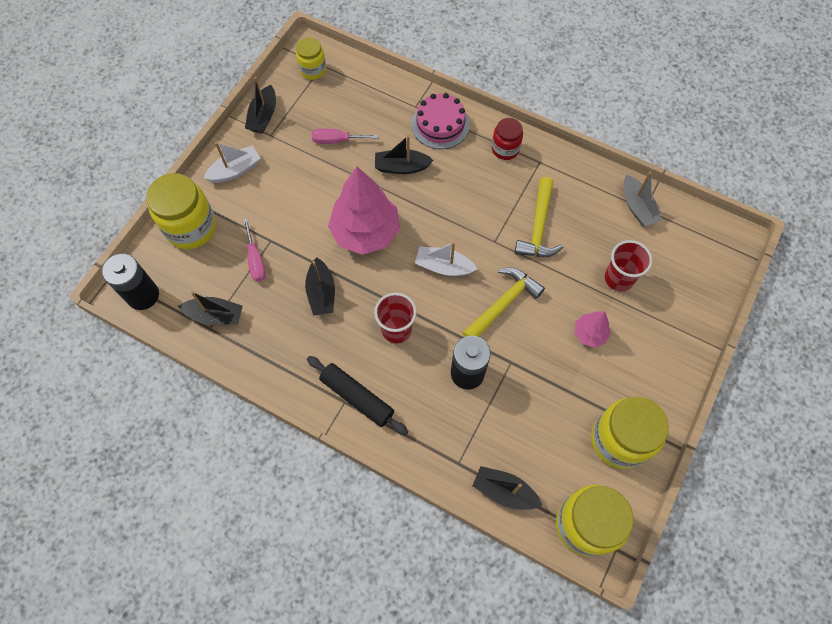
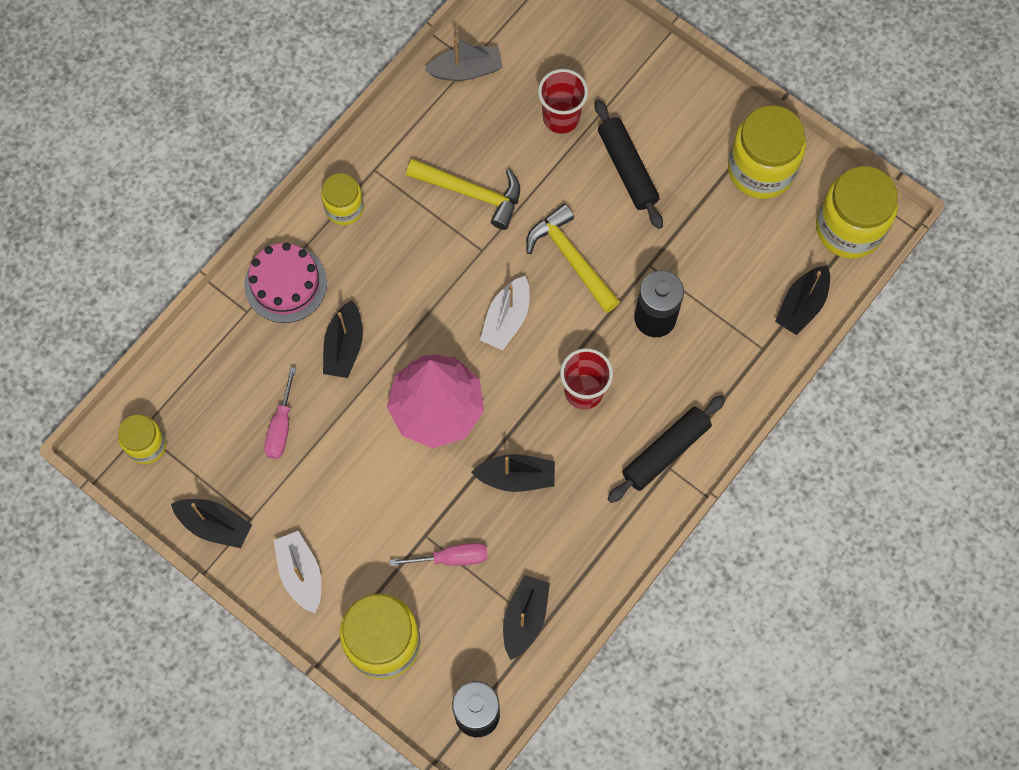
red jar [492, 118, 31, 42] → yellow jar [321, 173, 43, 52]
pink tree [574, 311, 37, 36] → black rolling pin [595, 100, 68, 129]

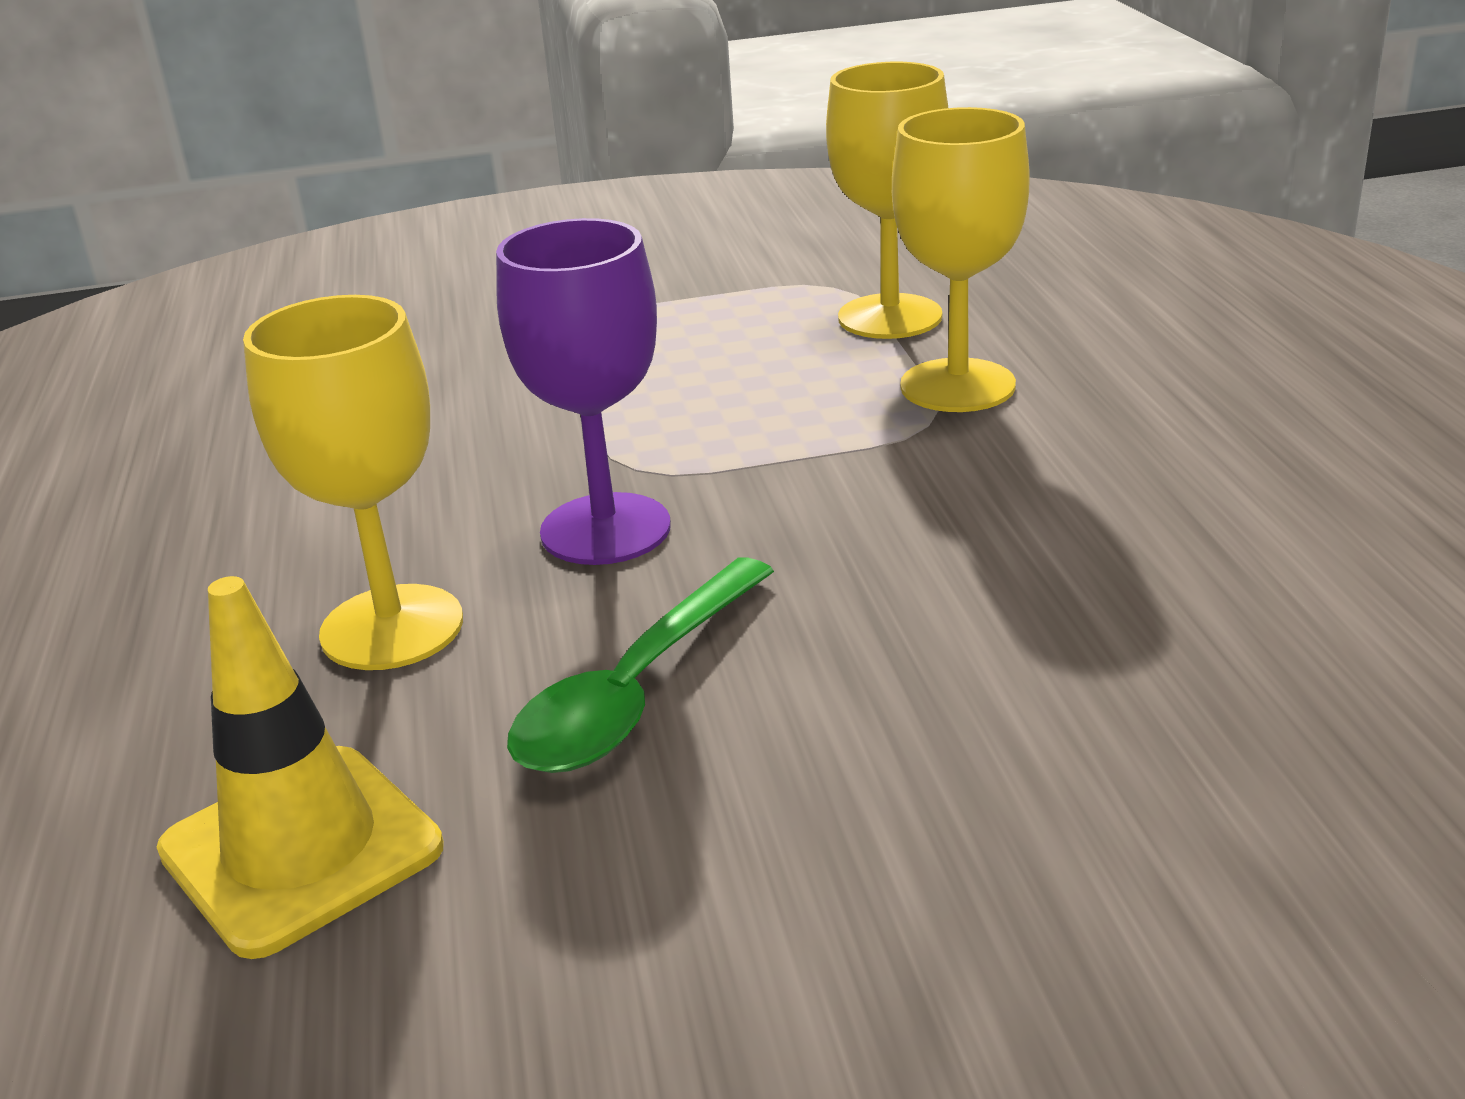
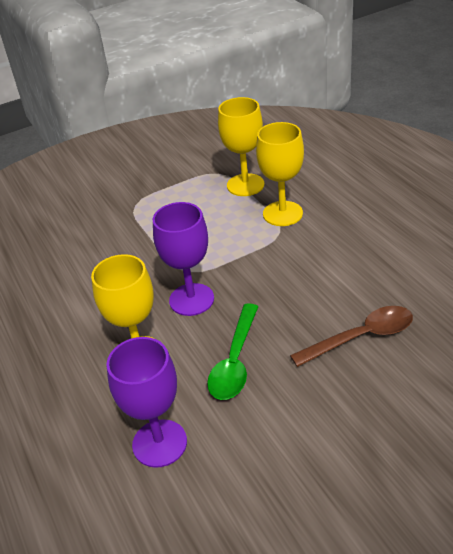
yellow traffic cone [157, 576, 287, 383] → purple goblet [106, 337, 81, 131]
- → brown spoon [290, 306, 123, 61]

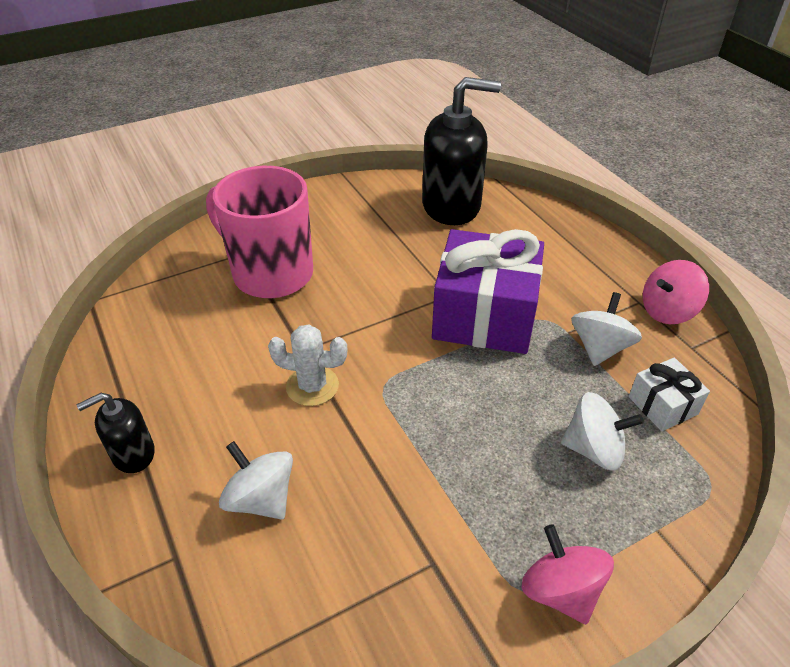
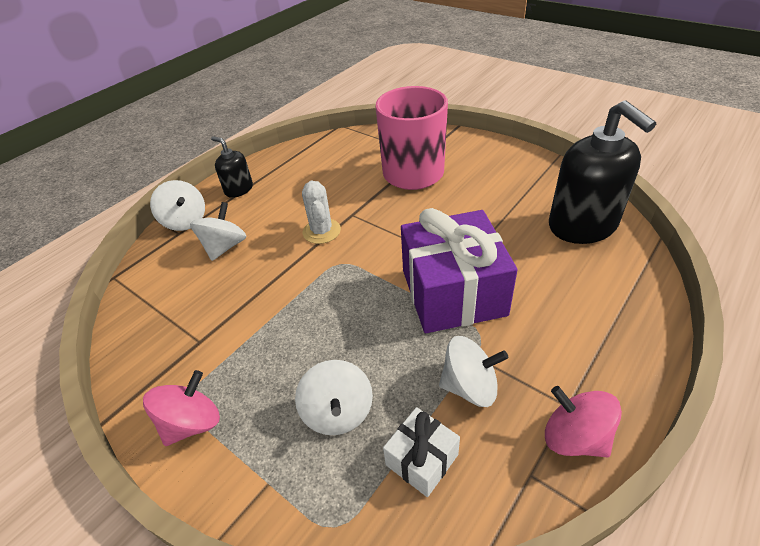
- → white spinning top [150, 180, 55, 51]

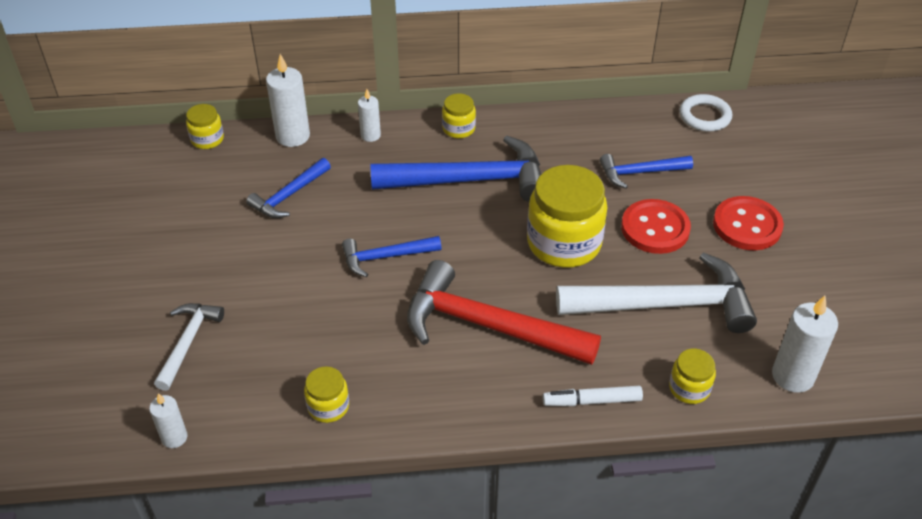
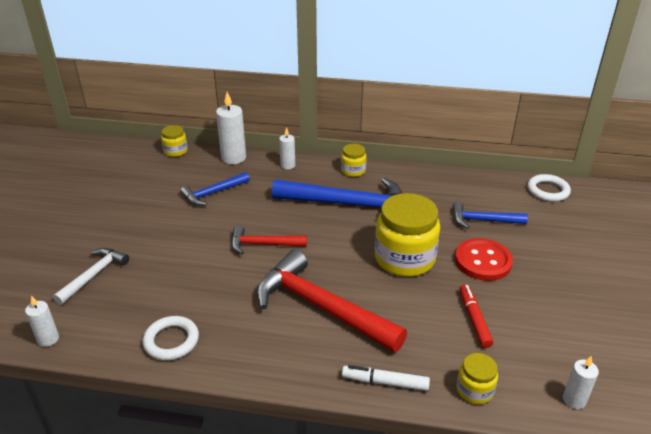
yellow jar [304, 366, 45, 57] → white ring [143, 316, 56, 44]
blue hammer [342, 236, 100, 41] → red hammer [231, 225, 76, 30]
white hammer [556, 252, 201, 81] → red marker [460, 284, 33, 64]
white candle [772, 296, 66, 97] → white candle [563, 356, 36, 53], x0.59
red button [713, 196, 71, 54] → -

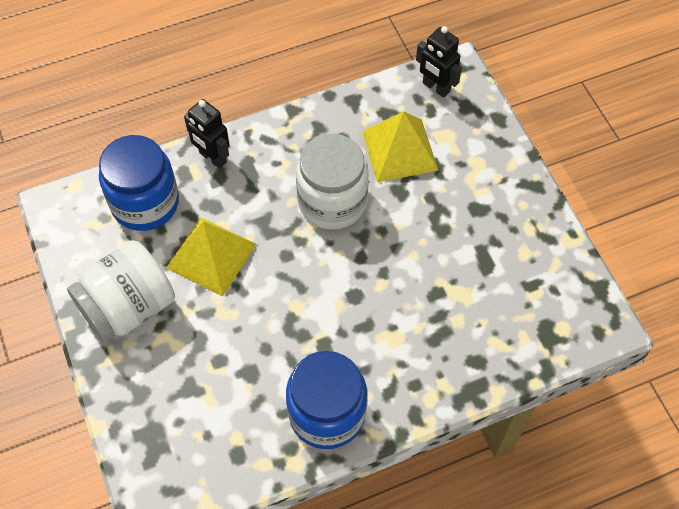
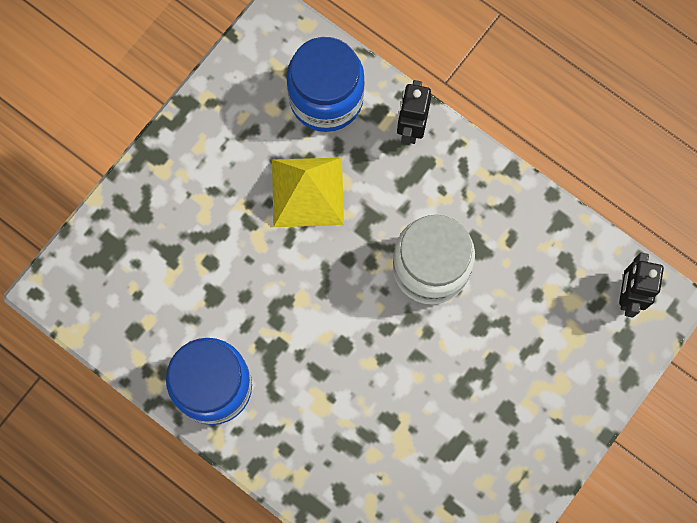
white jar [67, 240, 108, 102] → -
yellow pyramid [362, 111, 76, 72] → -

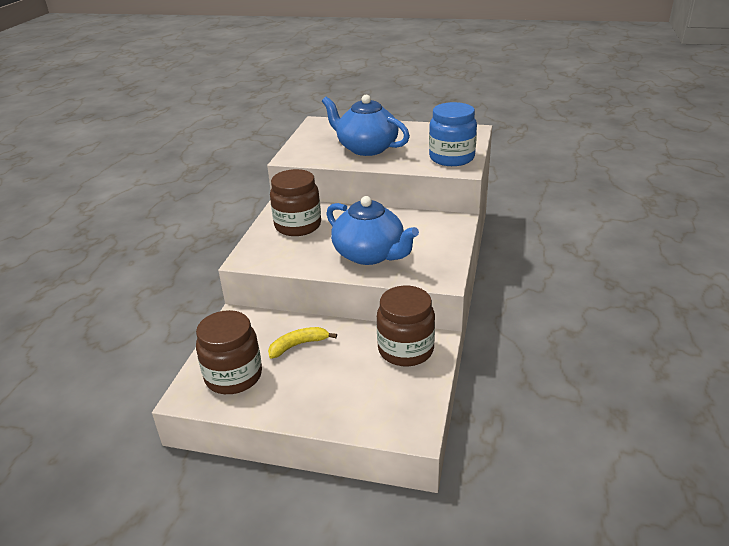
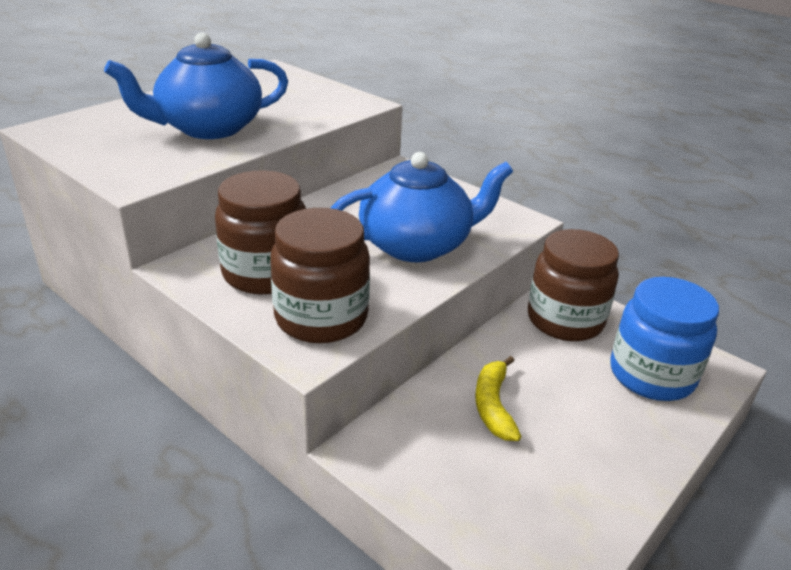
brown jar [196, 310, 66, 84] → brown jar [270, 208, 100, 135], shifted
blue jar [429, 102, 48, 64] → blue jar [611, 277, 108, 124], shifted

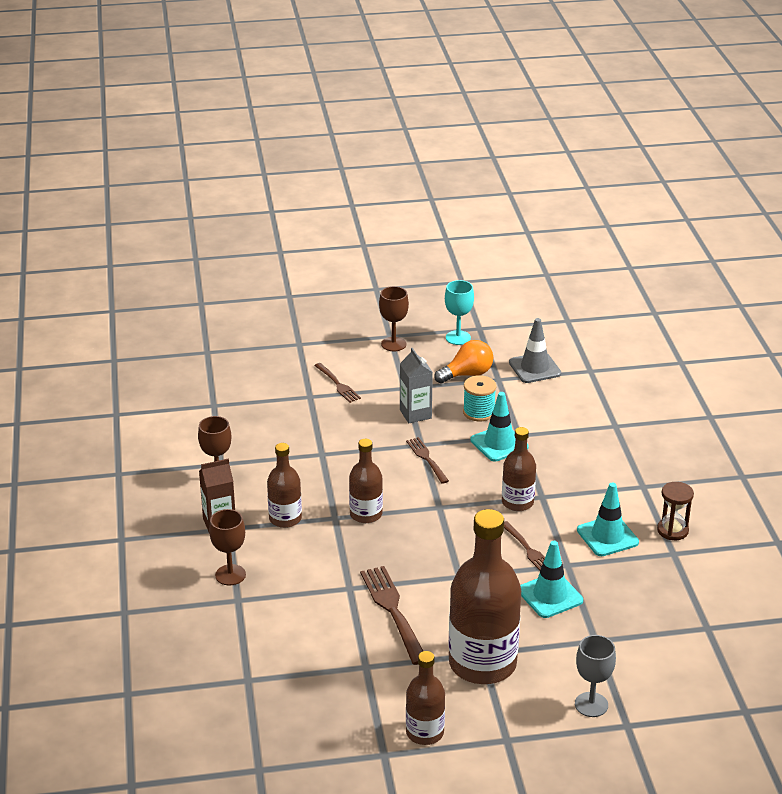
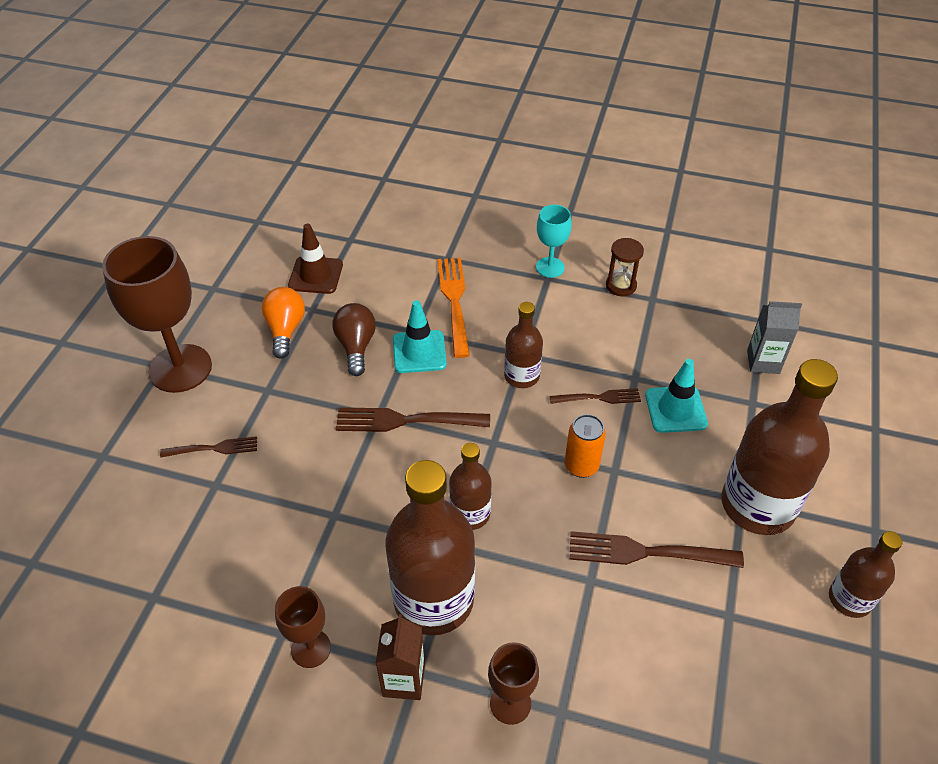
brown goblet [379, 286, 30, 65] → brown goblet [102, 236, 110, 157], x1.95
grey traffic cone [509, 318, 52, 65] → brown traffic cone [288, 224, 55, 70]
turquoise spool [463, 375, 33, 46] → brown light bulb [333, 303, 43, 73]
brown fork [406, 437, 43, 47] → brown fork [336, 407, 154, 25], x1.66
brown bottle [267, 443, 35, 85] → brown bottle [385, 460, 90, 175], x1.87
- → orange fork [437, 258, 33, 100]
turquoise goblet [445, 280, 29, 65] → turquoise goblet [536, 205, 36, 73], shifted
- → orange can [565, 414, 41, 64]
grey carton [400, 348, 33, 75] → grey carton [747, 301, 55, 73], shifted
grey goblet [575, 635, 41, 82] → -
turquoise traffic cone [577, 482, 62, 74] → -

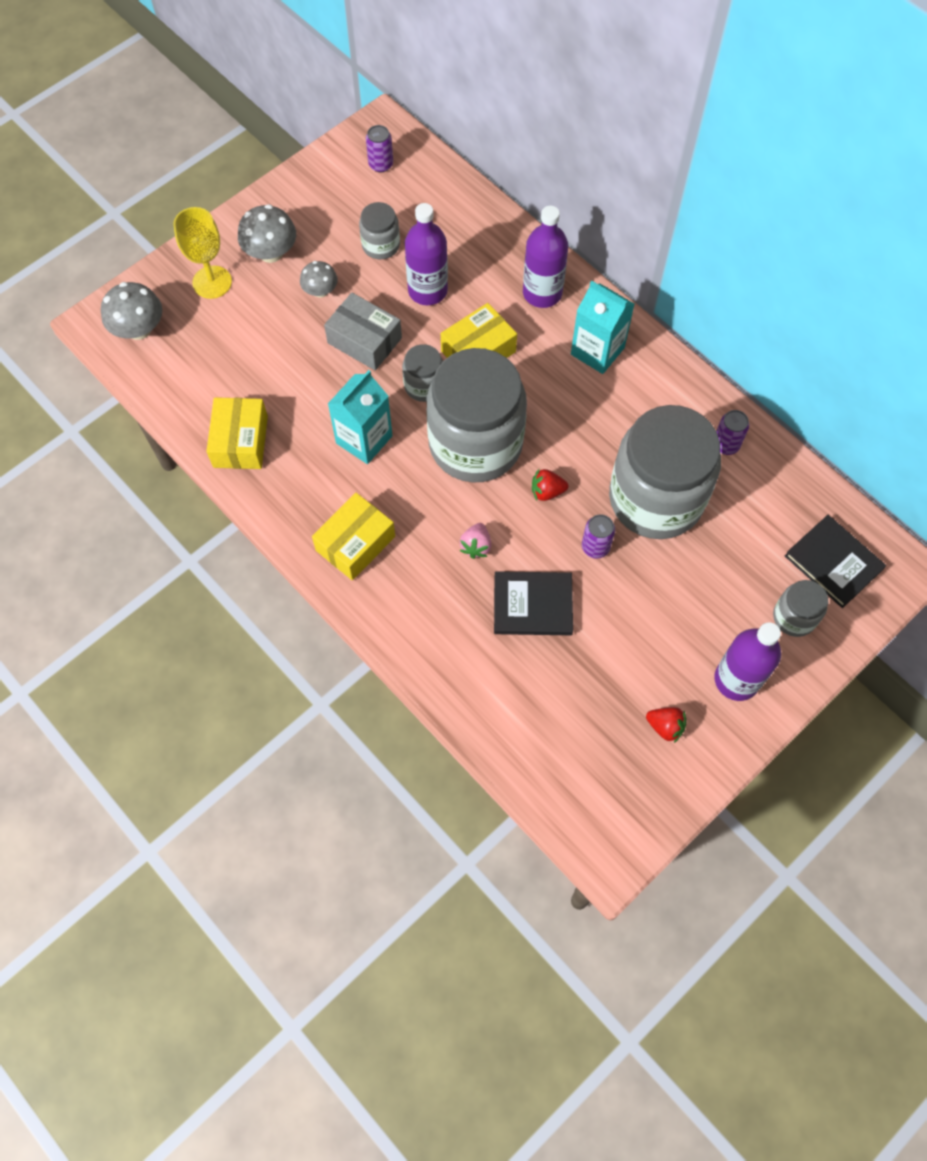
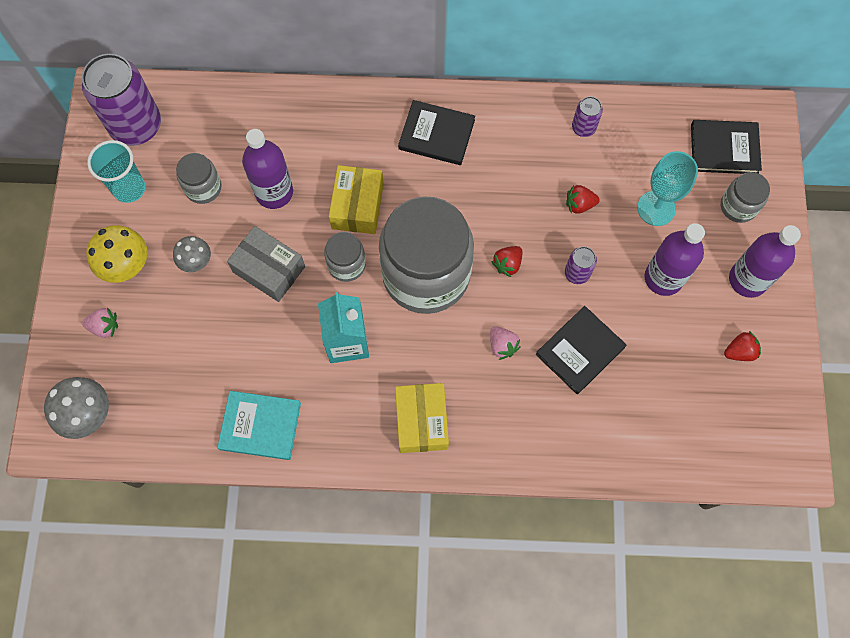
purple can [366, 125, 27, 47] → purple can [82, 54, 79, 92], x2.18
yellow goblet [174, 207, 58, 92] → pink strawberry [82, 308, 36, 30]
grey mushroom [238, 204, 58, 59] → yellow mushroom [86, 225, 61, 58]
- → turquoise cup [87, 140, 58, 63]
yellow box [206, 397, 62, 72] → turquoise book [217, 391, 84, 69]
grey box [324, 293, 78, 77] → grey box [227, 226, 78, 76], 45 degrees clockwise
turquoise carton [571, 281, 64, 93] → black book [398, 100, 77, 65]
grey jar [609, 405, 112, 134] → red strawberry [566, 185, 34, 29]
- → turquoise goblet [637, 151, 61, 75]
purple bottle [523, 206, 45, 102] → purple bottle [644, 223, 61, 73], shifted

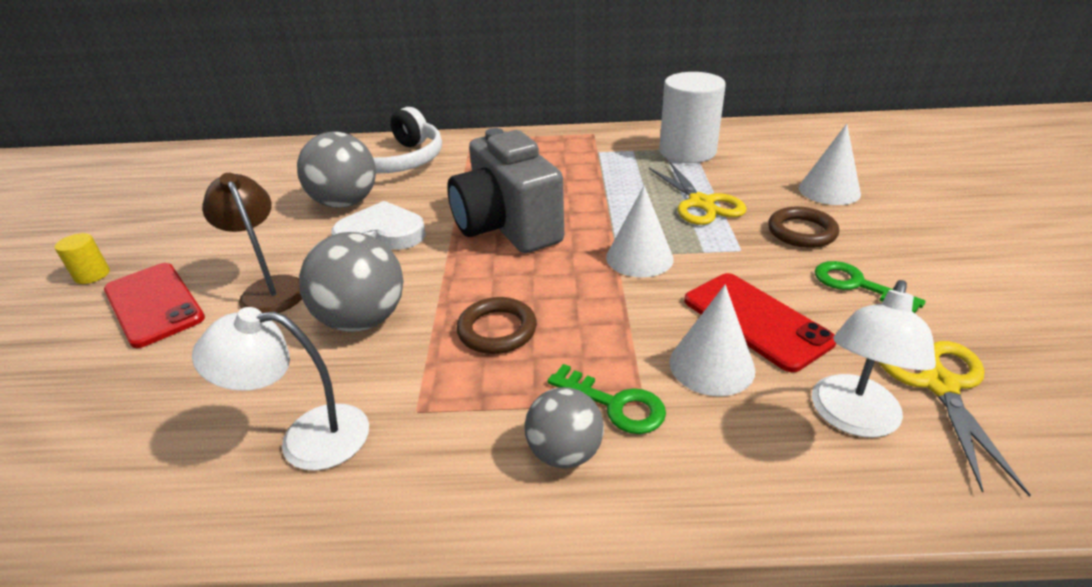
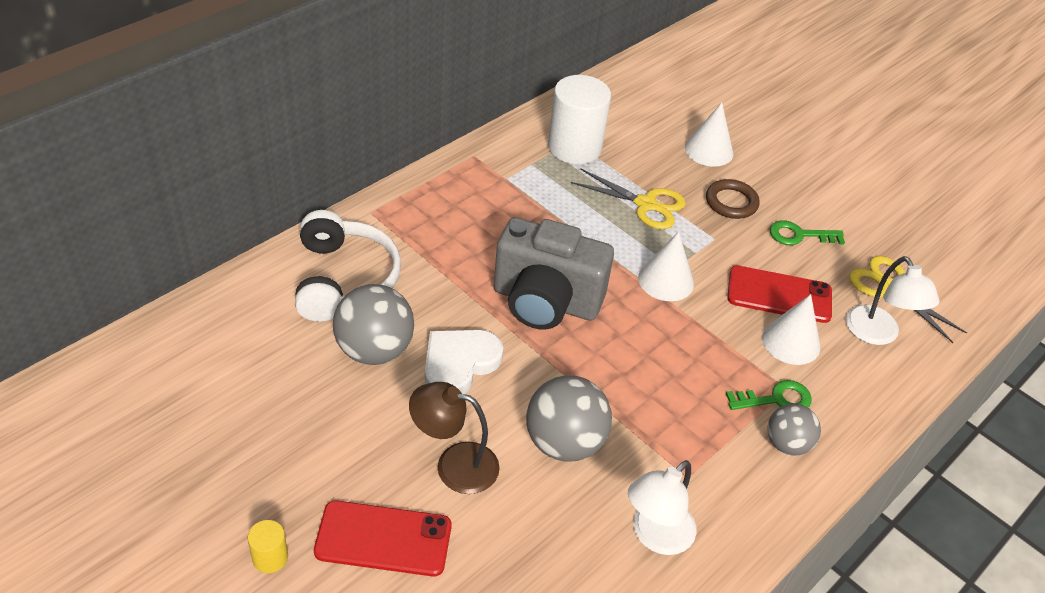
brown ring [457, 297, 80, 57] → -

